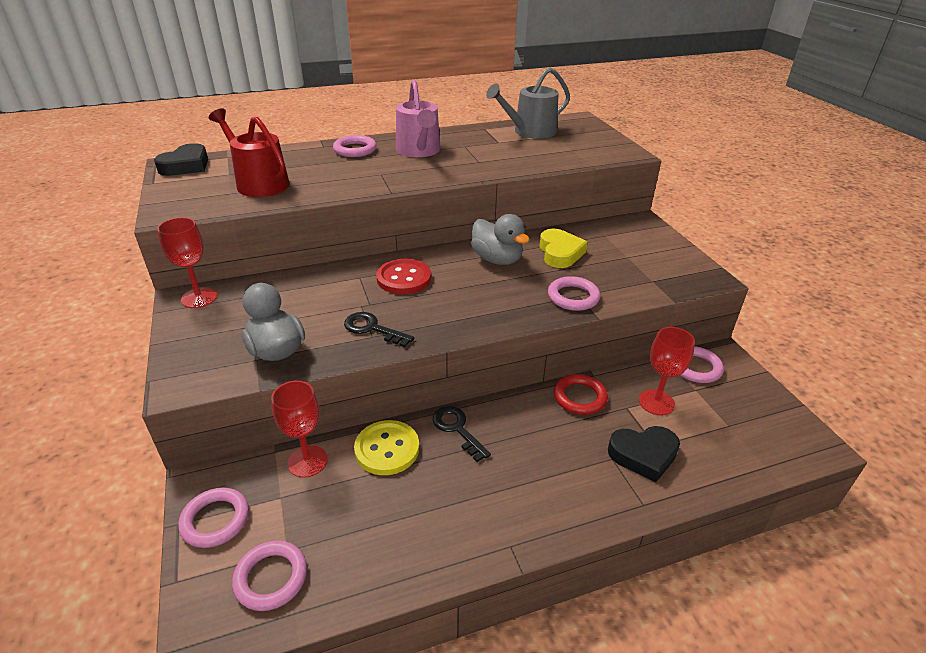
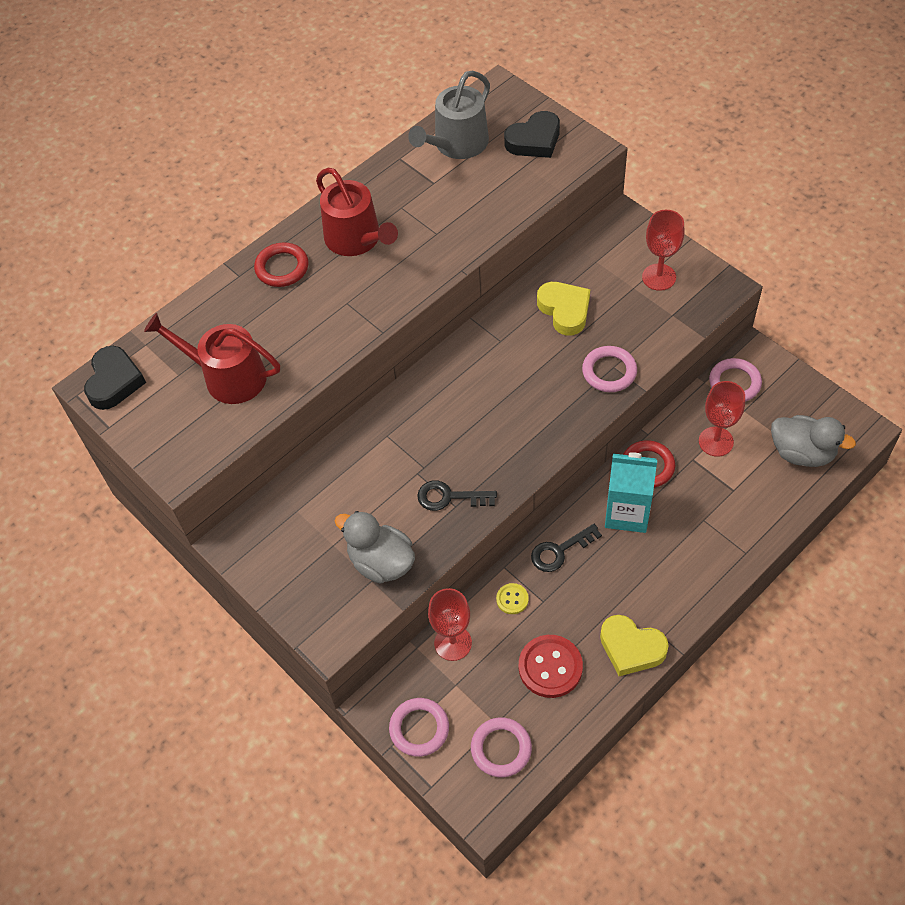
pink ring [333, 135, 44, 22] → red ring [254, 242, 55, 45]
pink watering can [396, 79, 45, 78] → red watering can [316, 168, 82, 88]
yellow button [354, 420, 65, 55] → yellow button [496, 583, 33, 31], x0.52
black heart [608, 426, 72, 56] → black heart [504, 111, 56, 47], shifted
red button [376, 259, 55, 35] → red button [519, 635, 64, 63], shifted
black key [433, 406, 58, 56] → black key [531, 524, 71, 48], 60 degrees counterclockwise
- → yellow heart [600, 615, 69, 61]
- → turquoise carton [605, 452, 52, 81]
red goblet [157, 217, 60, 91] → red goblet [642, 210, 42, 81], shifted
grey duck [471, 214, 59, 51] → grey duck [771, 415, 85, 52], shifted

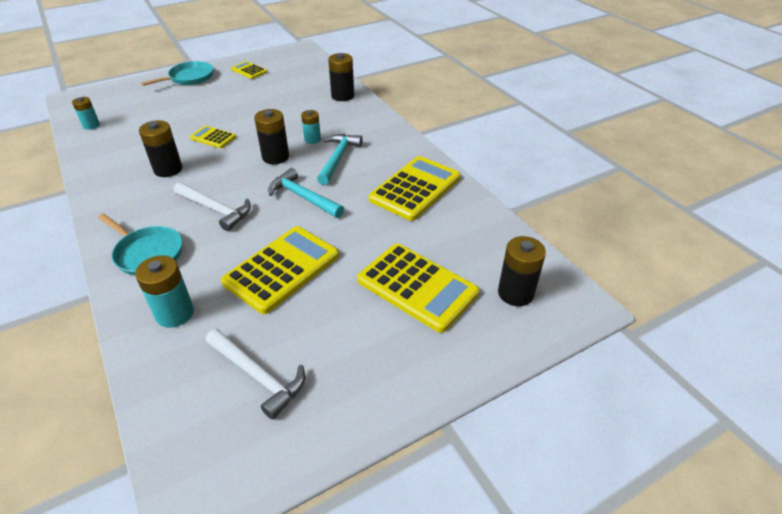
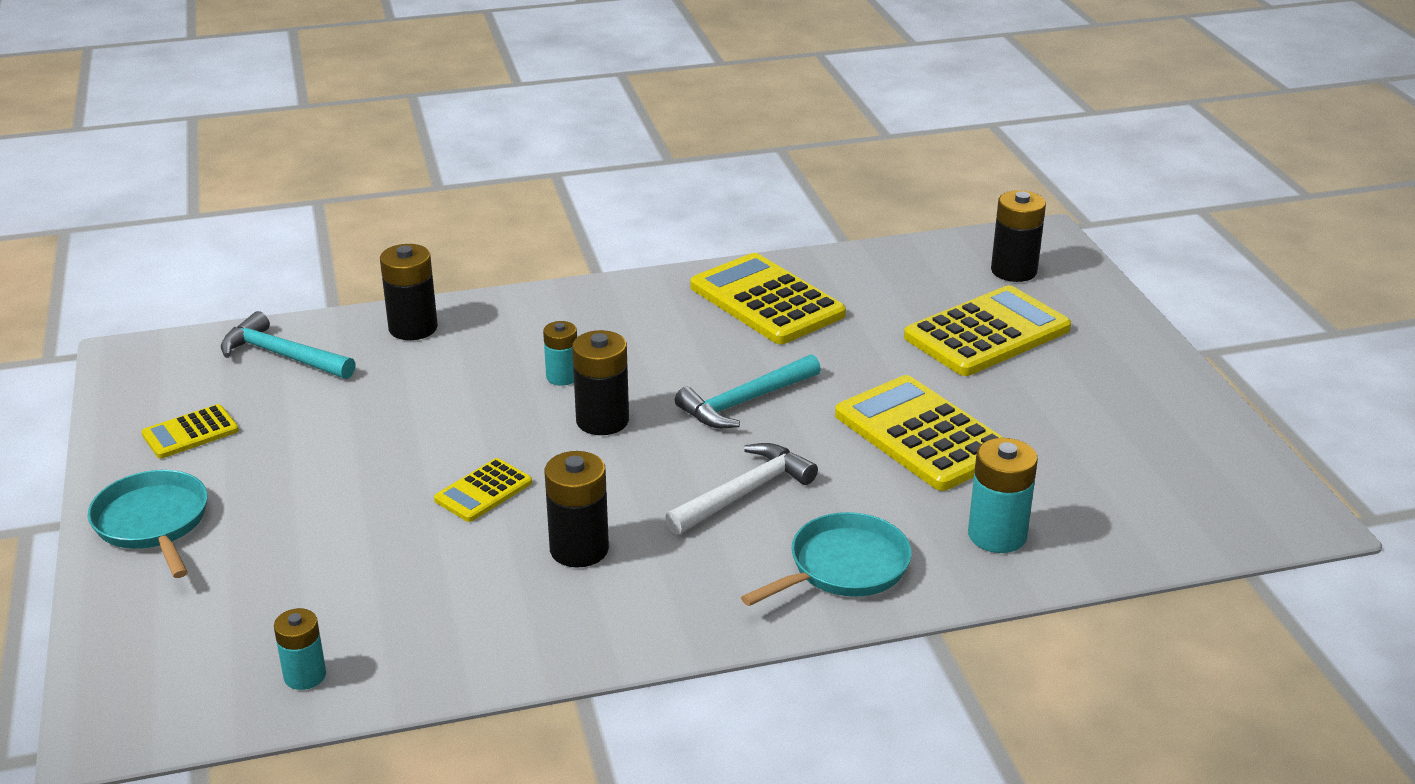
turquoise hammer [317, 134, 46, 51] → turquoise hammer [221, 311, 135, 68], shifted
white hammer [206, 329, 99, 91] → -

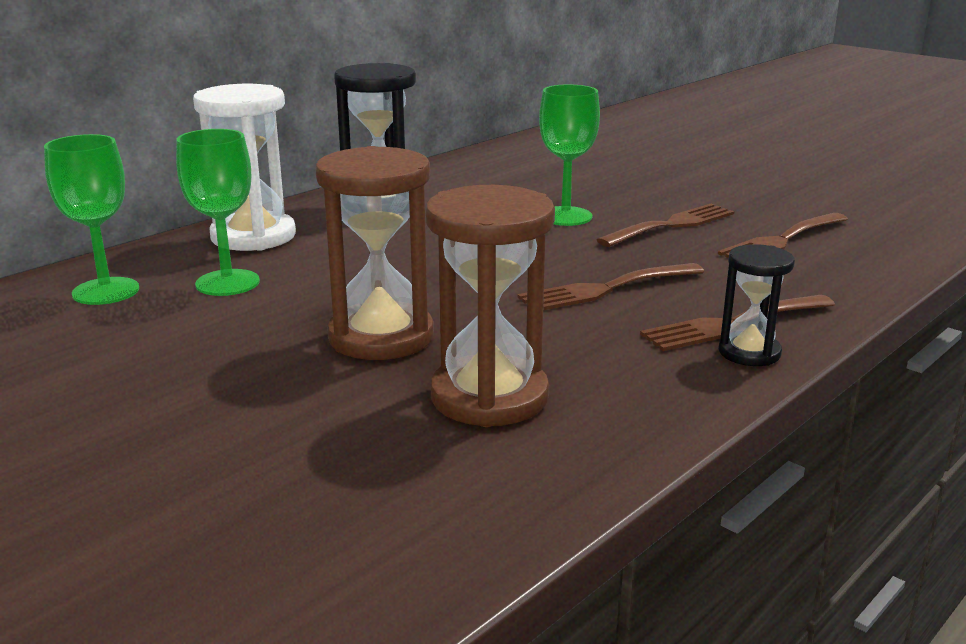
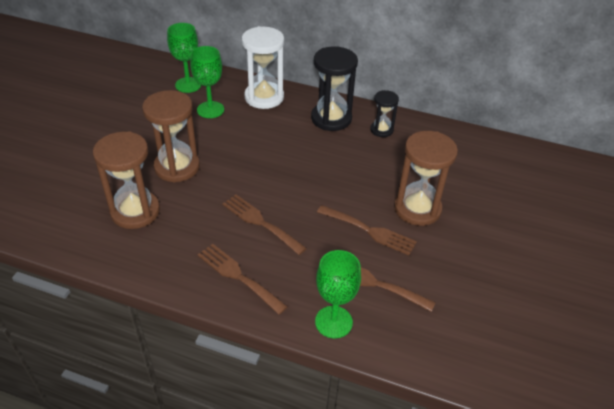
green goblet [539, 84, 61, 142] → green goblet [315, 250, 46, 88], shifted
black hourglass [719, 244, 76, 122] → black hourglass [370, 90, 29, 47], shifted
- → brown hourglass [394, 131, 64, 95]

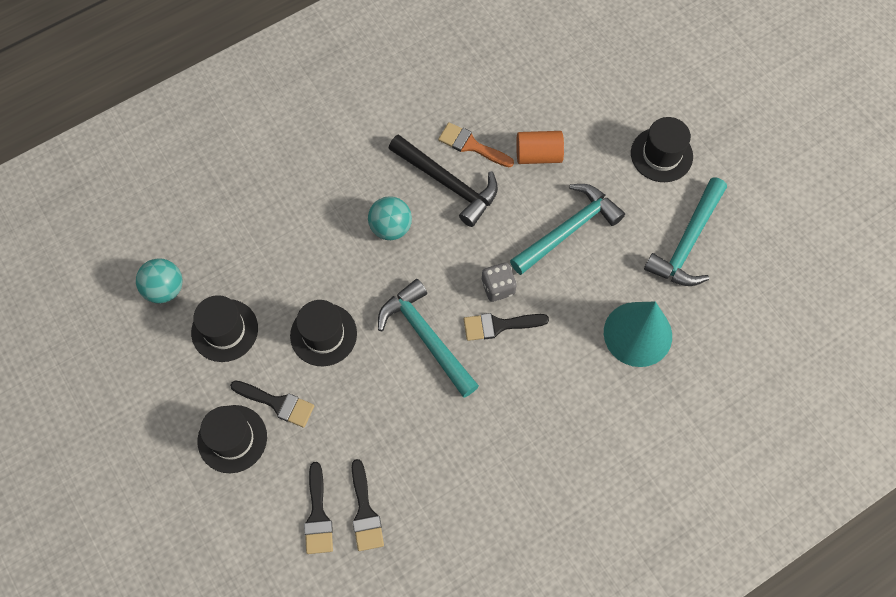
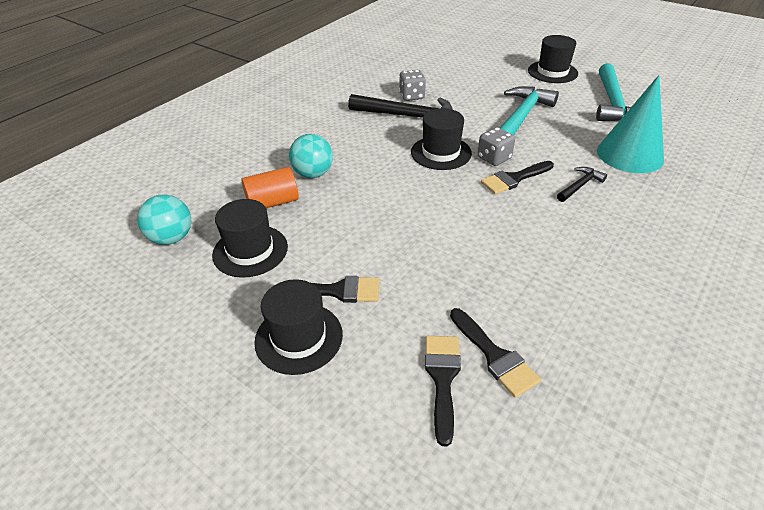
orange cylinder [516, 131, 48, 33] → orange cylinder [241, 167, 58, 41], shifted
turquoise ball [368, 196, 44, 44] → turquoise ball [289, 134, 44, 44], shifted
orange brush [438, 122, 76, 45] → grey dice [399, 70, 27, 31]
black hat [290, 300, 67, 66] → black hat [411, 108, 61, 62], shifted
black brush [304, 462, 29, 92] → black brush [425, 336, 36, 111], 150 degrees counterclockwise
- → black hammer [557, 167, 50, 35]
turquoise hammer [378, 279, 101, 119] → -

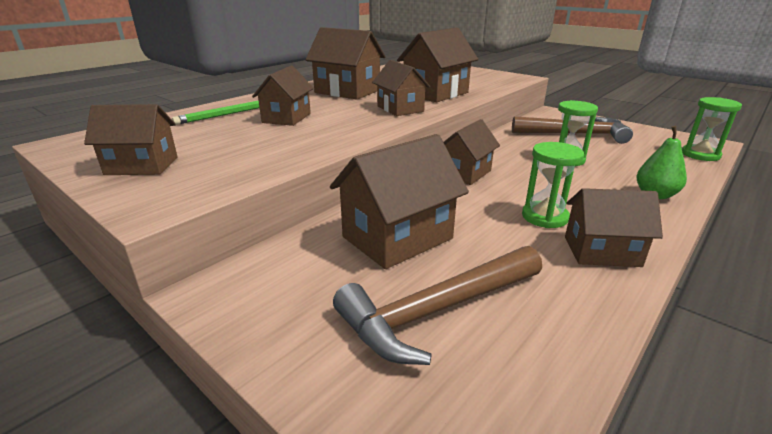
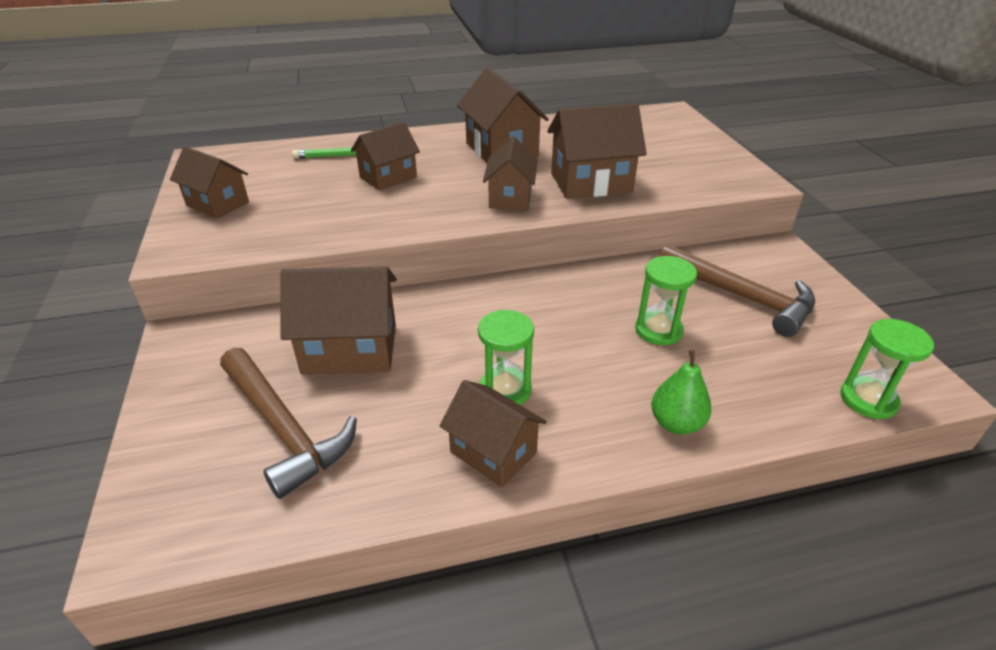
brown hammer [333, 246, 209, 119] → brown hammer [220, 347, 137, 152], 135 degrees counterclockwise
brown house [444, 119, 56, 66] → -

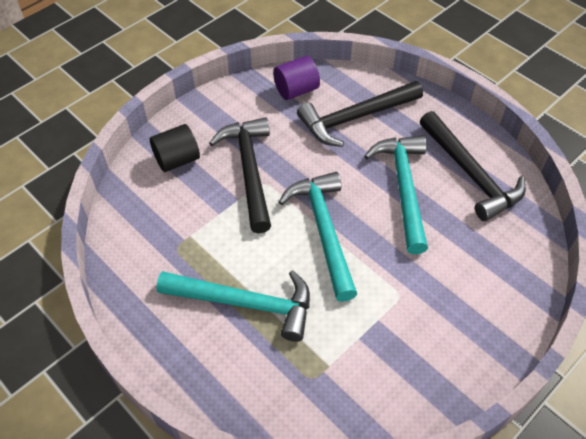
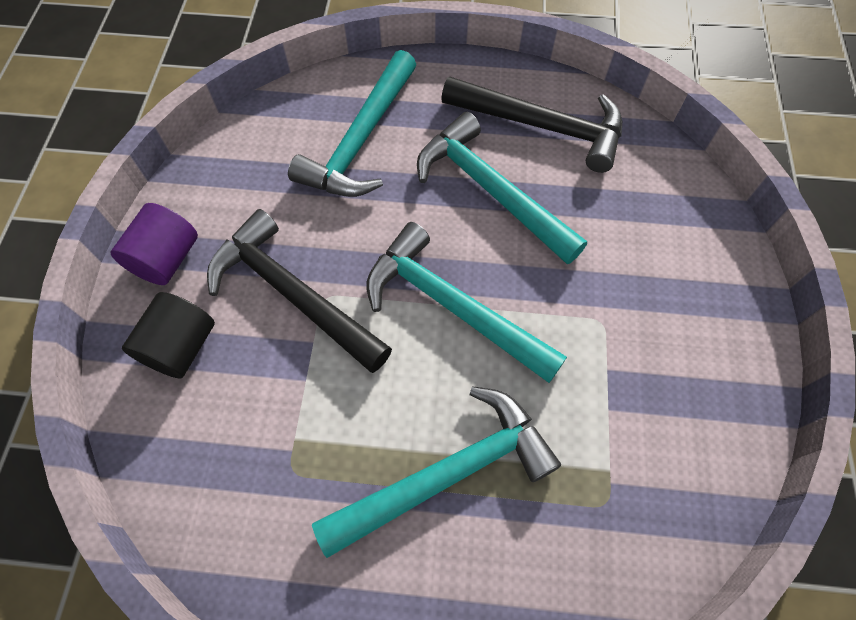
purple cylinder [273, 56, 47, 44] → purple cylinder [111, 203, 87, 82], shifted
black hammer [297, 81, 126, 66] → turquoise hammer [288, 50, 128, 147]

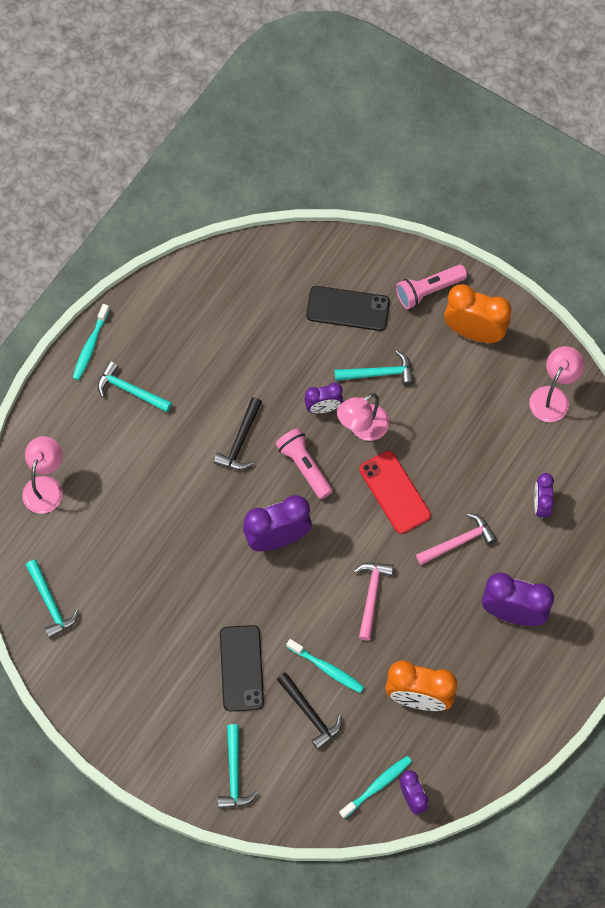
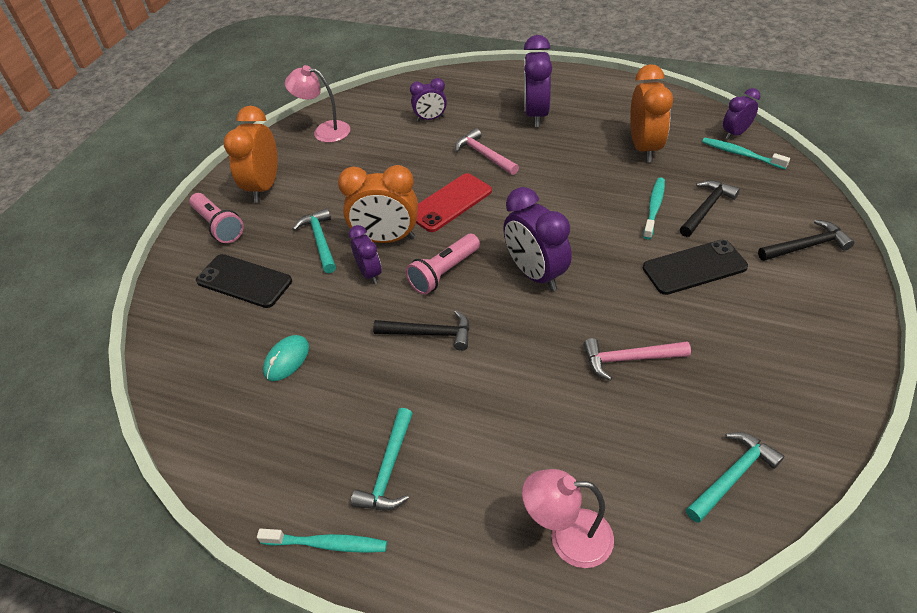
black phone [306, 286, 84, 45] → black phone [196, 254, 96, 54], 60 degrees counterclockwise
- → turquoise mouse [263, 335, 46, 46]
pink lamp [337, 393, 53, 48] → orange clock [338, 165, 80, 78]
pink hammer [354, 562, 40, 79] → pink hammer [584, 338, 107, 43], shifted
turquoise hammer [218, 724, 40, 84] → black hammer [758, 220, 97, 41]

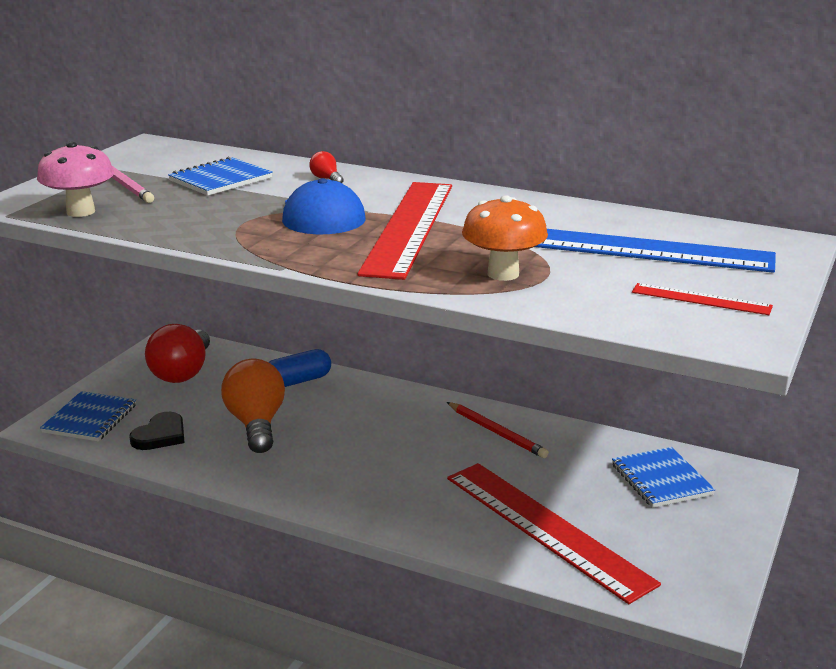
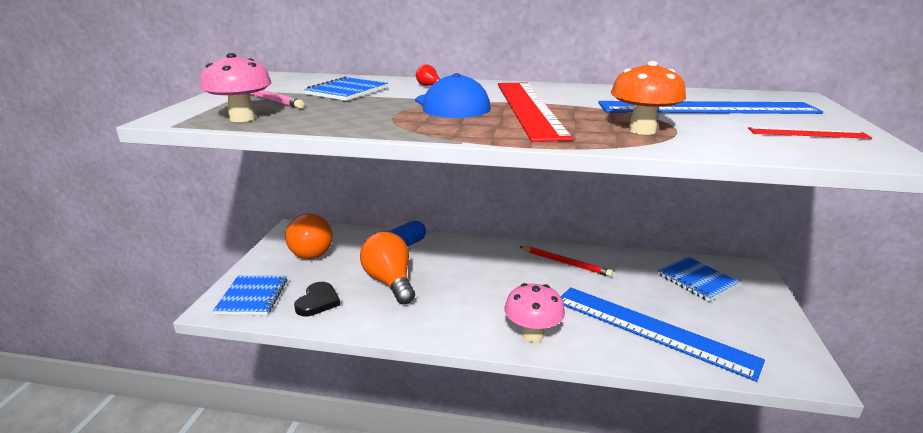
red light bulb [145, 324, 65, 59] → orange light bulb [285, 213, 48, 46]
- → pink mushroom [504, 283, 61, 59]
red ruler [447, 463, 214, 141] → blue ruler [561, 287, 204, 95]

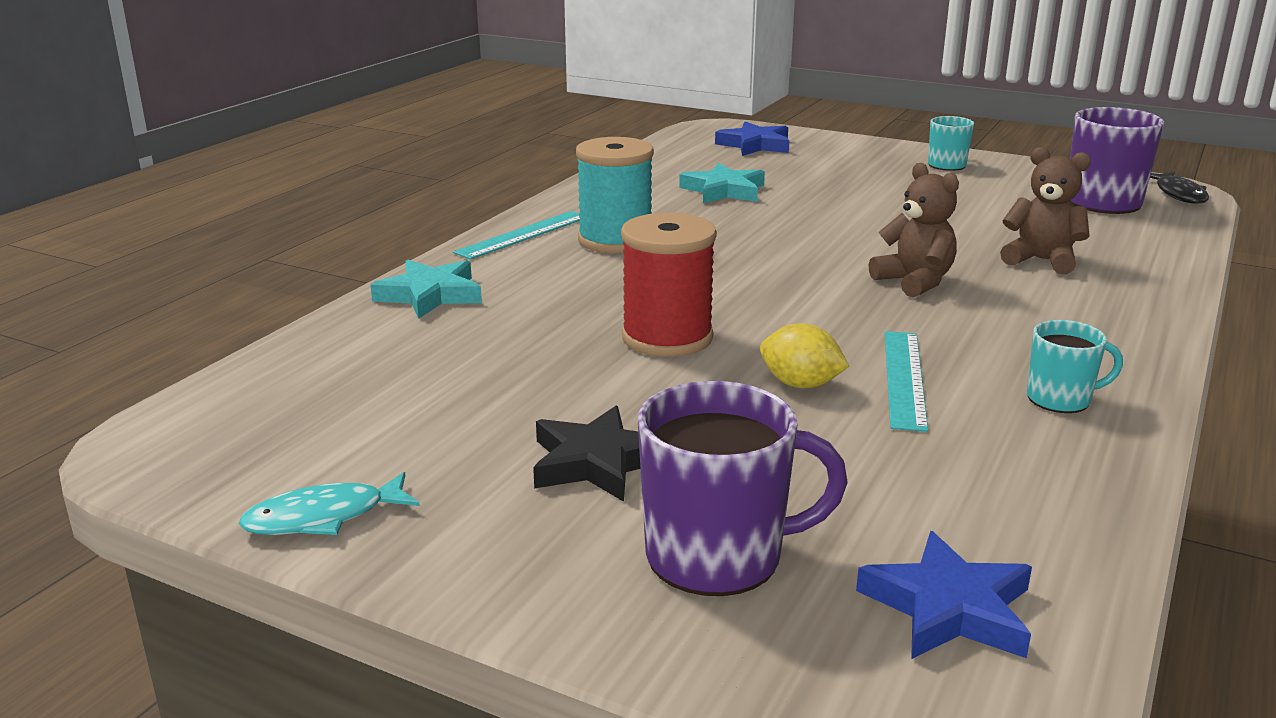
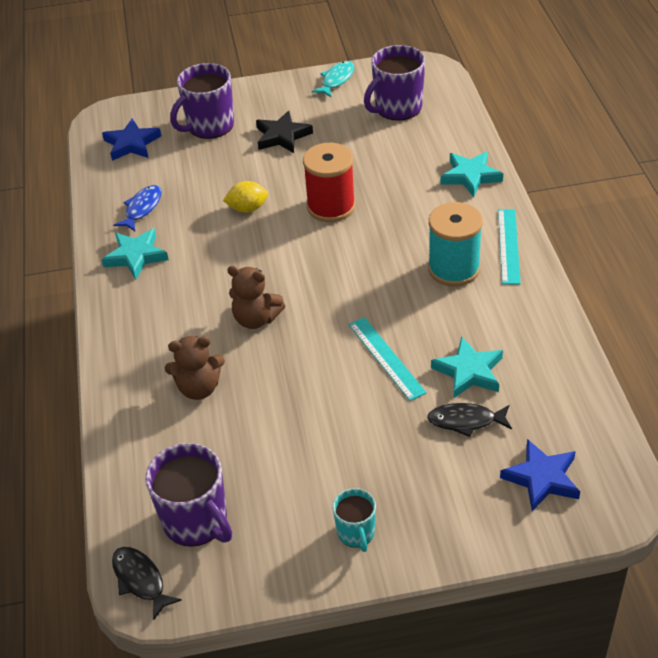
turquoise mug [1027, 320, 96, 93] → turquoise star [101, 228, 68, 52]
- → blue fish [113, 185, 49, 46]
turquoise ruler [885, 331, 43, 101] → turquoise ruler [348, 317, 79, 84], shifted
- → purple mug [364, 45, 61, 76]
- → black fish [427, 403, 85, 34]

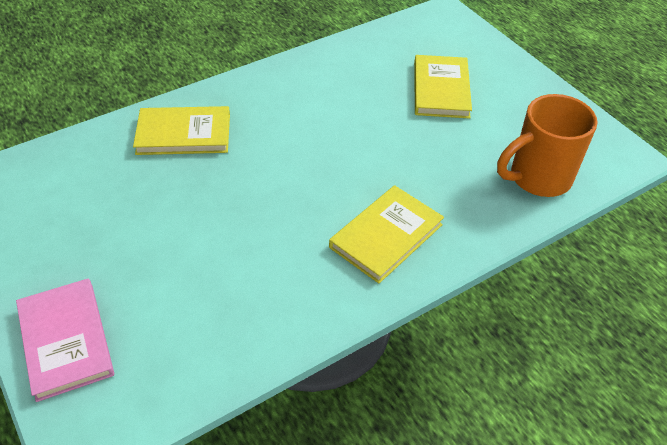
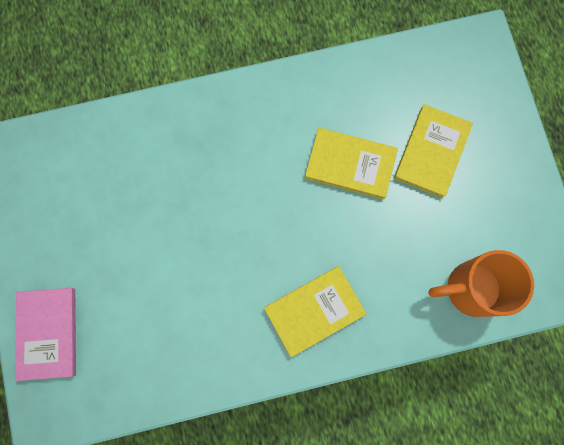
yellow book [133, 106, 97, 49] → yellow book [305, 128, 93, 72], shifted

